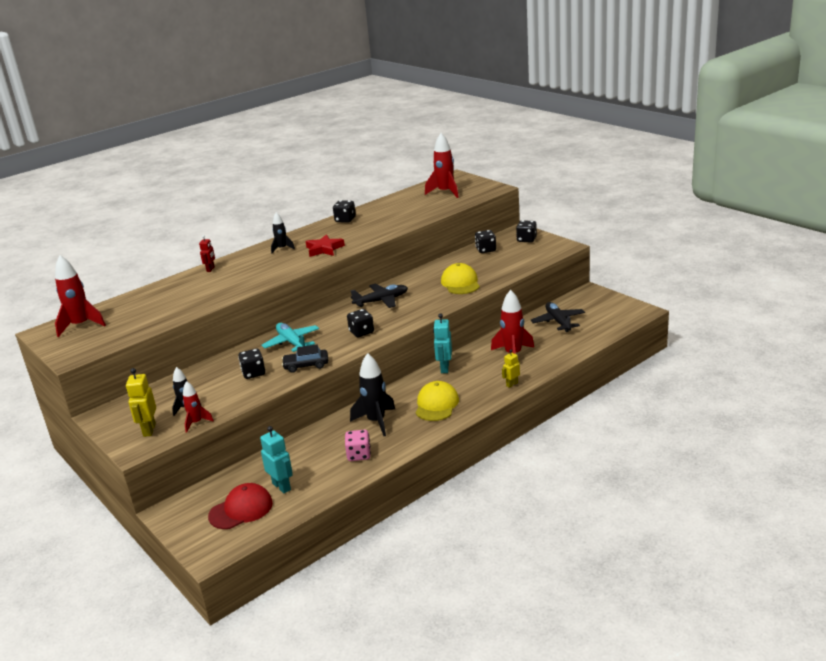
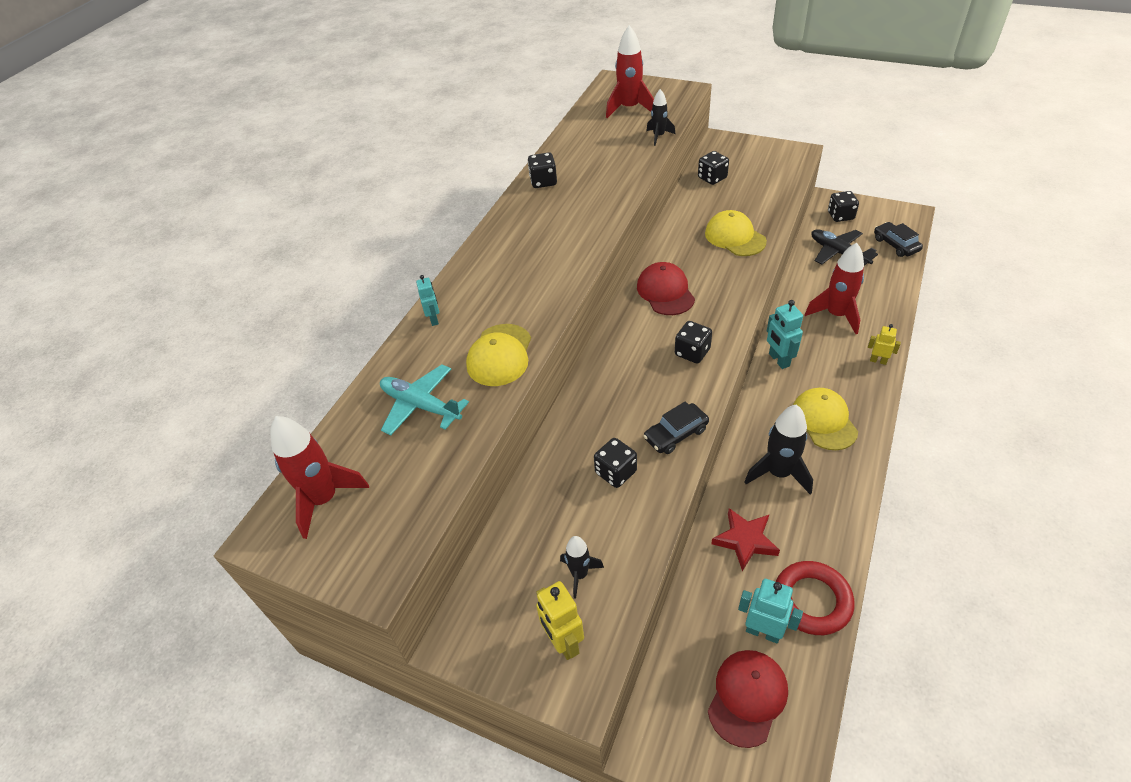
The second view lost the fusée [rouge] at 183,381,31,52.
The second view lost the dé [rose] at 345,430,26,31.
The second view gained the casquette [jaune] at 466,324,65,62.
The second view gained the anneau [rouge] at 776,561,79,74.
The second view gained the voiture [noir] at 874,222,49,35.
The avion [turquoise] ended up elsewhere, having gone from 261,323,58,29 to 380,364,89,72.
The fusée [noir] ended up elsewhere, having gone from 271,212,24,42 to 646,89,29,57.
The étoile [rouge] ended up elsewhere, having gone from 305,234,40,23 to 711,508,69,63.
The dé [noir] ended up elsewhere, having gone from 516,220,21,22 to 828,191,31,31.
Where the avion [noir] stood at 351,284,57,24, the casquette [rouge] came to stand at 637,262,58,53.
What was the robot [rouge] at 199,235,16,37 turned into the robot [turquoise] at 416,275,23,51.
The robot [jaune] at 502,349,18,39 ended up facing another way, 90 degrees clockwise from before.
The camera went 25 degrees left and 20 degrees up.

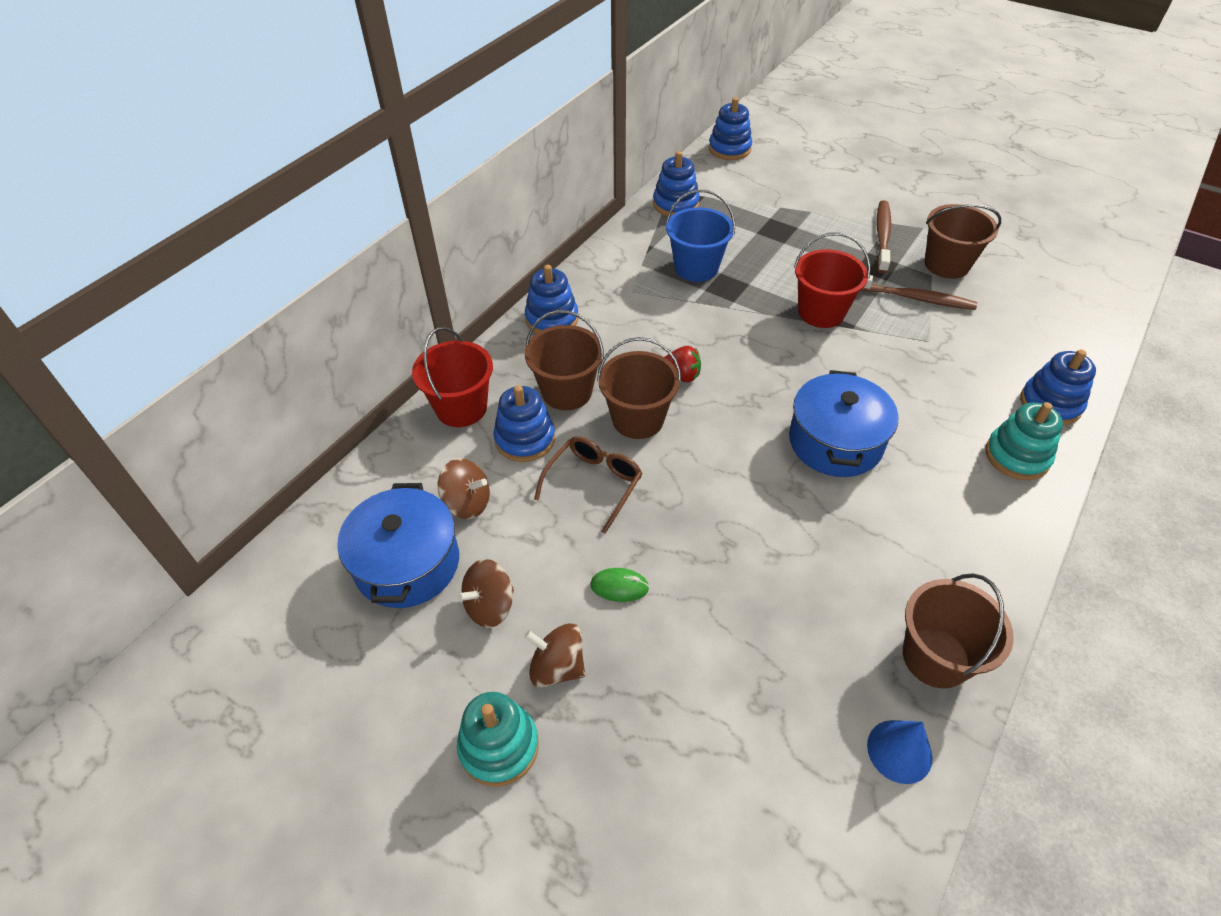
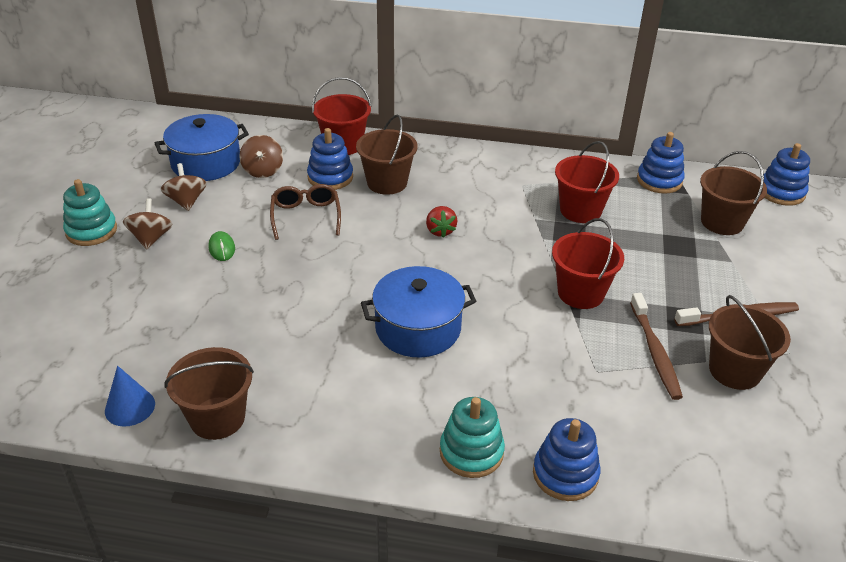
The second view lost the jouet à empiler [bleu] at 525,265,54,69.
The seau [marron] ended up elsewhere, having gone from 597,337,84,102 to 700,151,67,84.
What was the seau [bleu] at 666,190,69,92 turned into the seau [rouge] at 555,141,64,82.
The toupie [marron] at 457,559,57,69 ended up facing another way, 45 degrees clockwise from before.
The lunettes [marron] at 534,436,109,98 ended up facing another way, 105 degrees counterclockwise from before.
The camera went 65 degrees right and 10 degrees down.

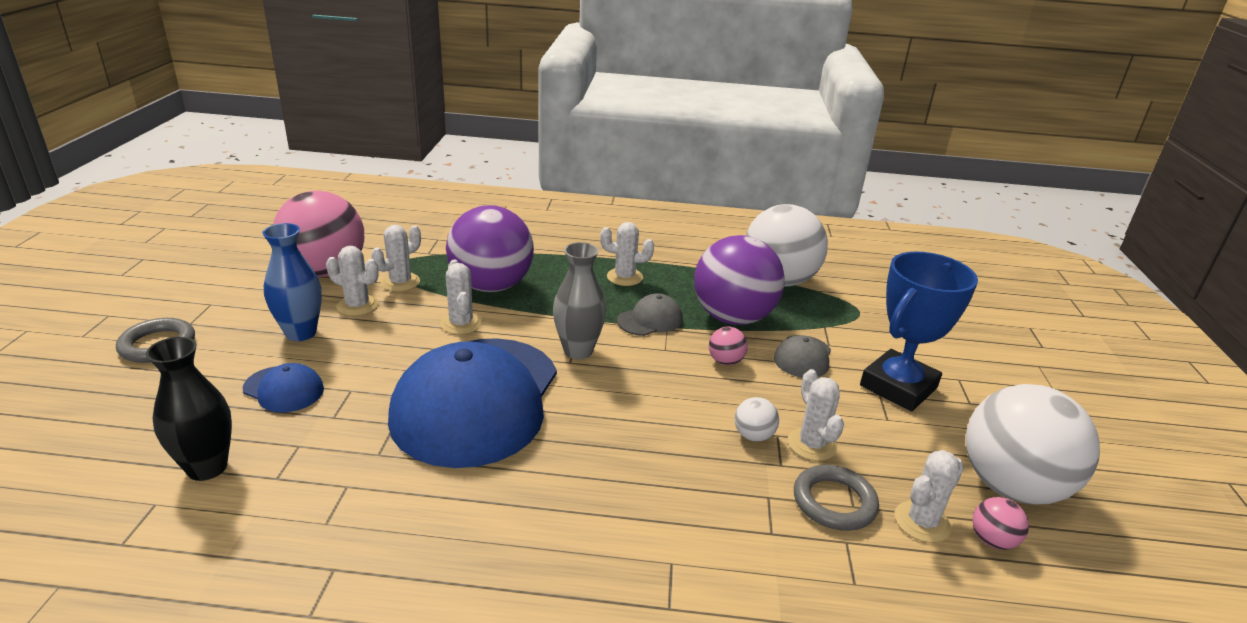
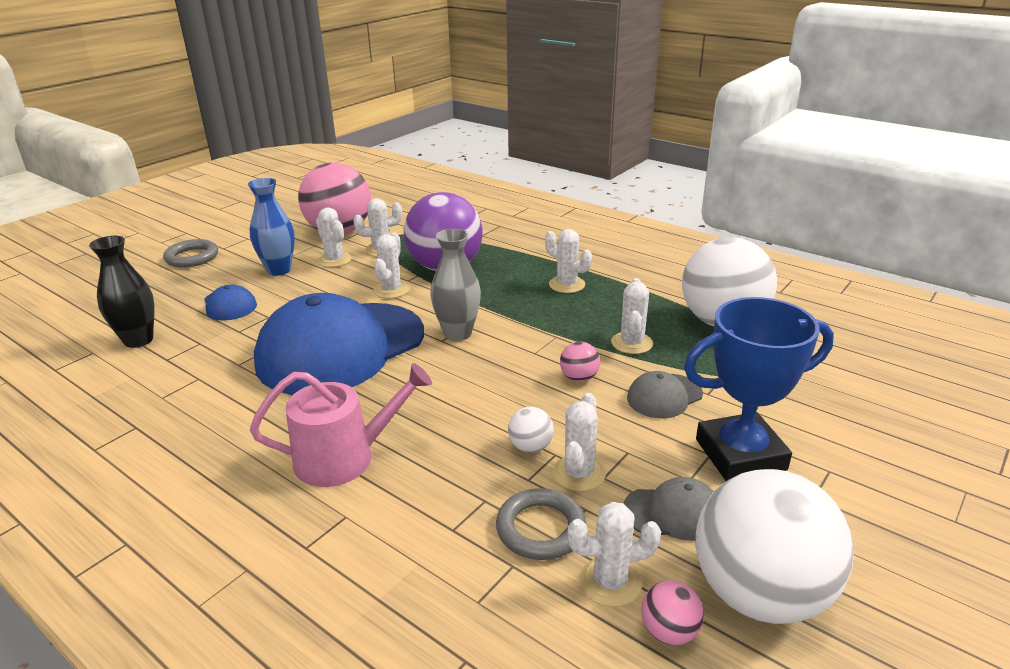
The second view gained the arrosoir [rose] at 250,363,182,124.
The casquette [gris] ended up elsewhere, having gone from 617,293,66,43 to 624,477,89,64.
Where the balle [violet] stood at 694,235,91,90, the cactus [blanc] came to stand at 611,278,42,76.
The camera went 35 degrees right and 0 degrees up.

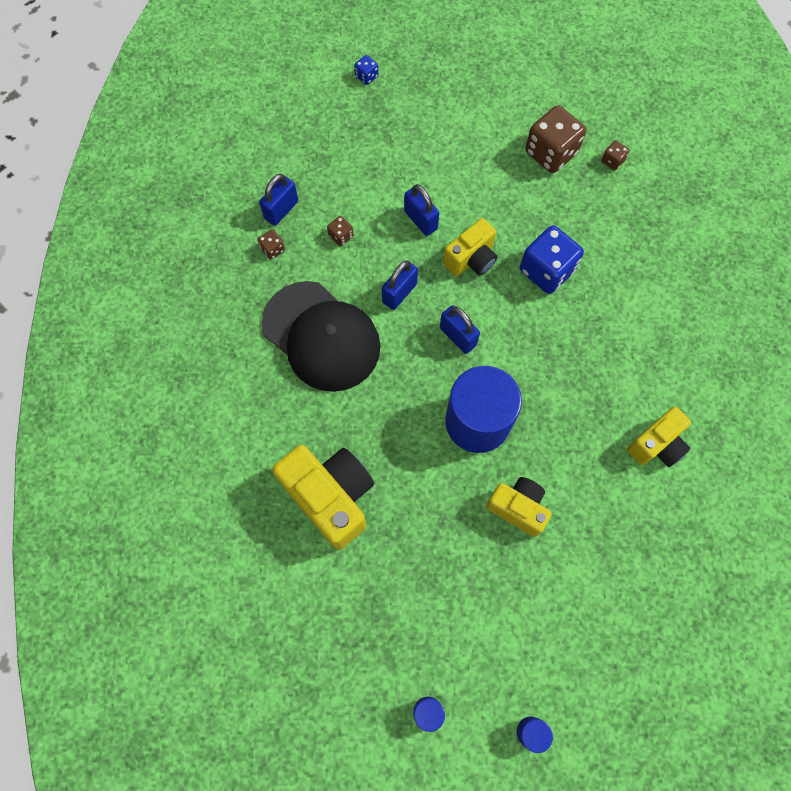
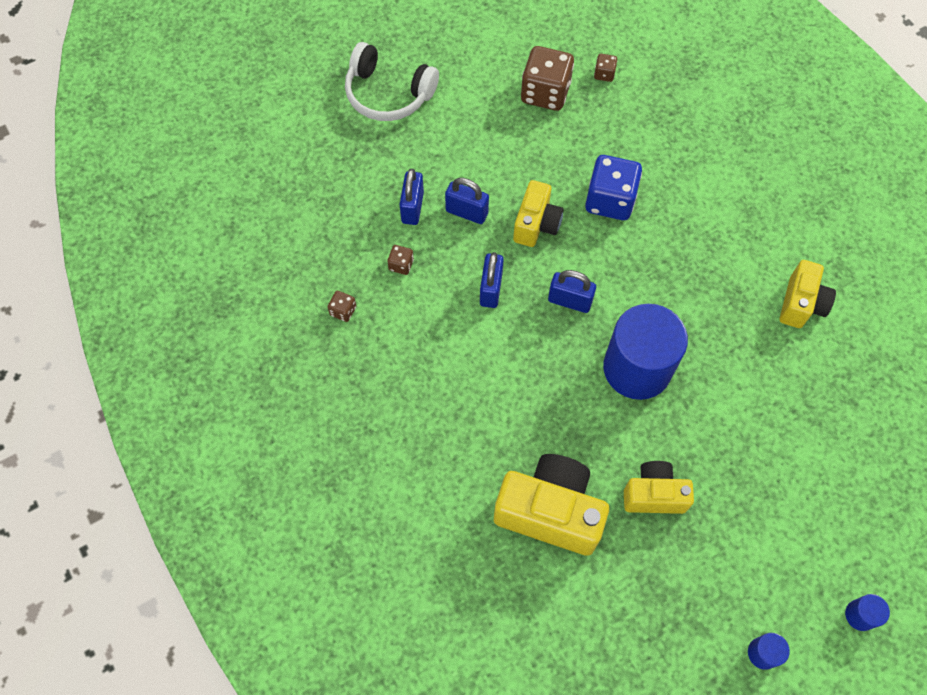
The second view lost the casquette [noir] at 262,281,119,111.
The second view lost the dé [bleu] at 354,55,24,30.
The second view gained the casque audio [blanc] at 345,42,94,79.
The cadenas [bleu] ended up elsewhere, having gone from 259,174,39,52 to 399,169,25,56.
The appareil photo [jaune] ended up elsewhere, having gone from 486,477,66,60 to 624,461,70,53.
The camera went 30 degrees left and 5 degrees down.

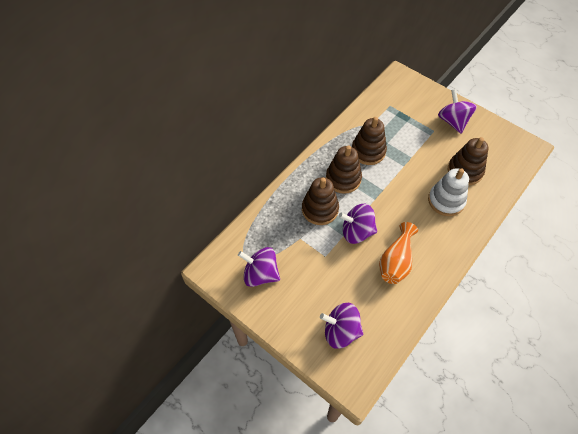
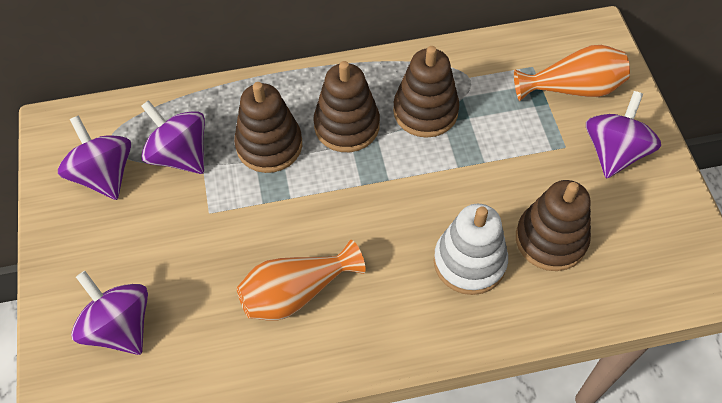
The second view gained the vase [orange] at 514,45,116,56.
The toupie [violet] ended up elsewhere, having gone from 339,204,38,40 to 141,100,64,74.
The camera went 40 degrees right and 0 degrees up.

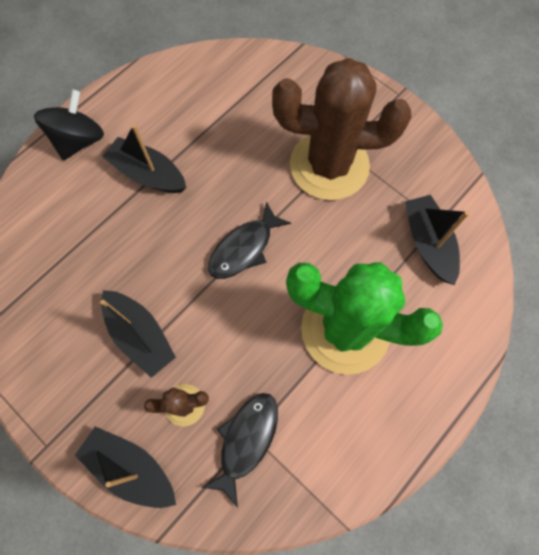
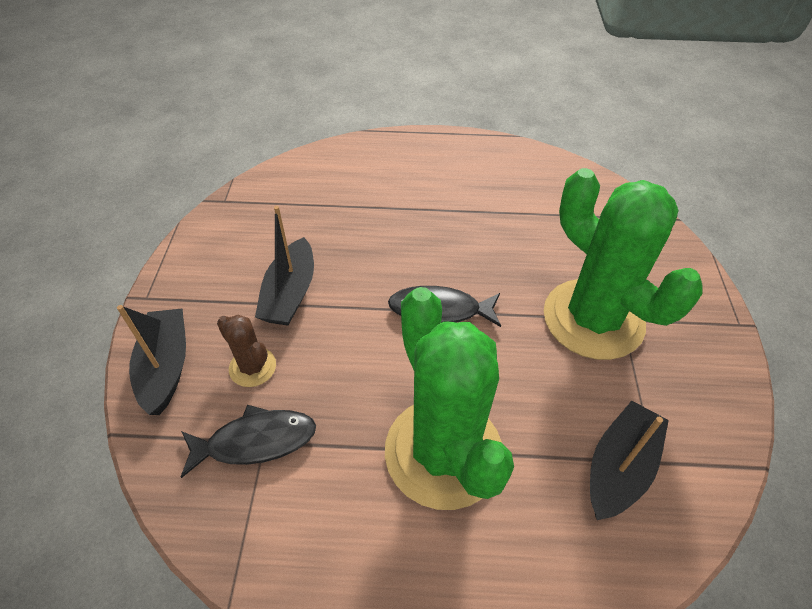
The second view lost the toupie [noir] at 34,89,70,71.
The second view lost the bateau [noir] at 102,125,84,68.
What was the cactus [marron] at 272,58,139,142 turned into the cactus [vert] at 544,168,159,192.
The camera went 50 degrees right and 20 degrees down.

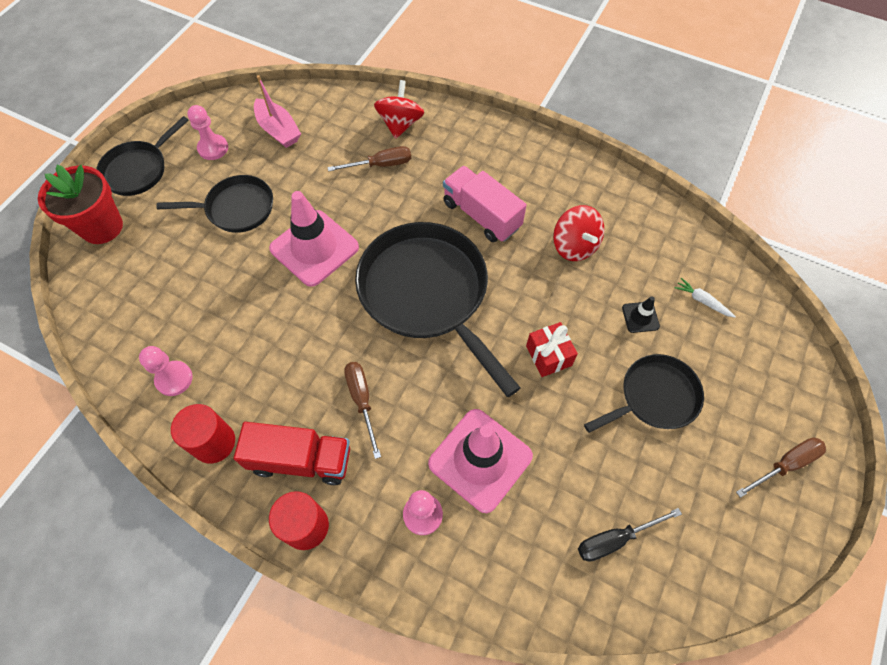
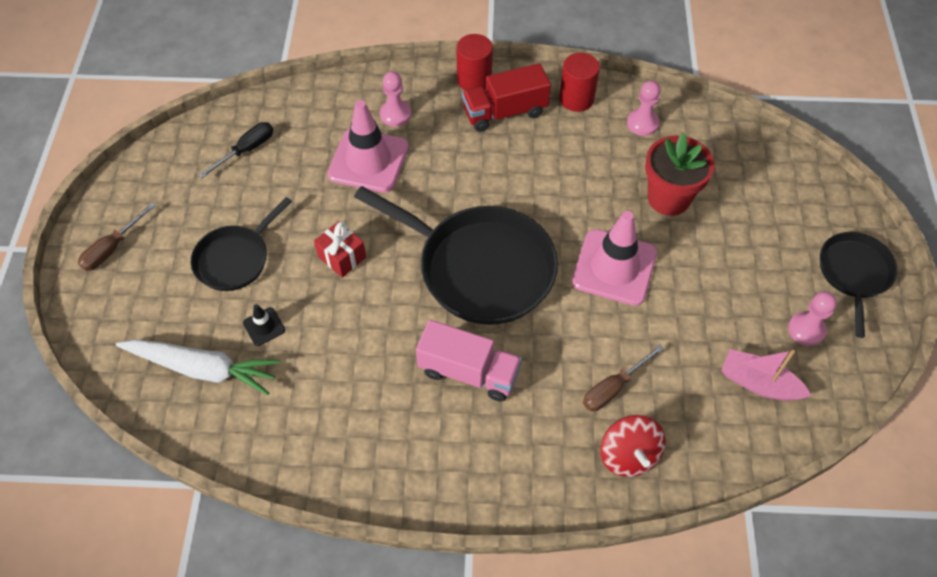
The second view lost the poêle [noir] at 157,175,116,58.
The second view lost the tournevis [marron] at 344,362,37,97.
The second view lost the toupie [rouge] at 553,205,51,56.
The pot de fleurs [rouge] ended up elsewhere, having gone from 38,165,85,79 to 645,133,70,83.
The size of the carotte [blanc] at 674,278,62,39 changed by a factor of 2.38.
The camera went 155 degrees right and 5 degrees down.

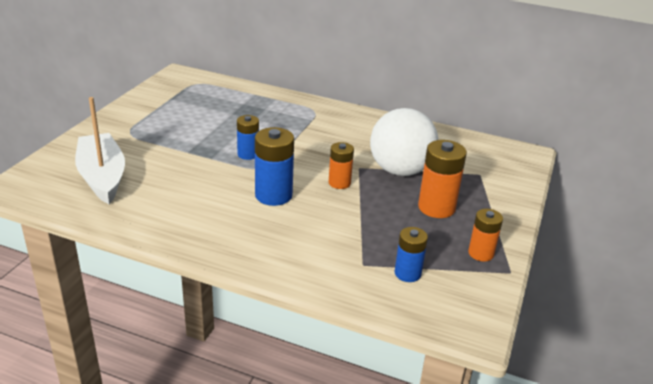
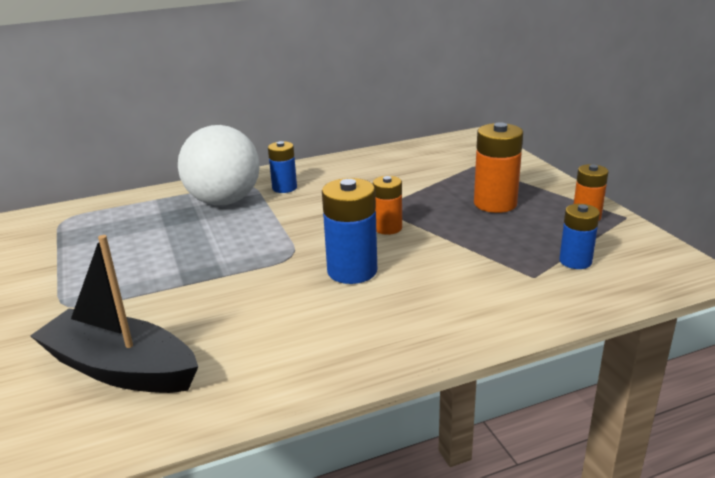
The pile [bleu] ended up elsewhere, having gone from 237,115,22,45 to 268,141,29,52.
The balle [blanc] ended up elsewhere, having gone from 370,108,68,68 to 178,125,82,80.
What was the bateau [blanc] at 75,97,50,107 turned into the bateau [noir] at 30,235,168,158.
The camera went 40 degrees left and 5 degrees down.

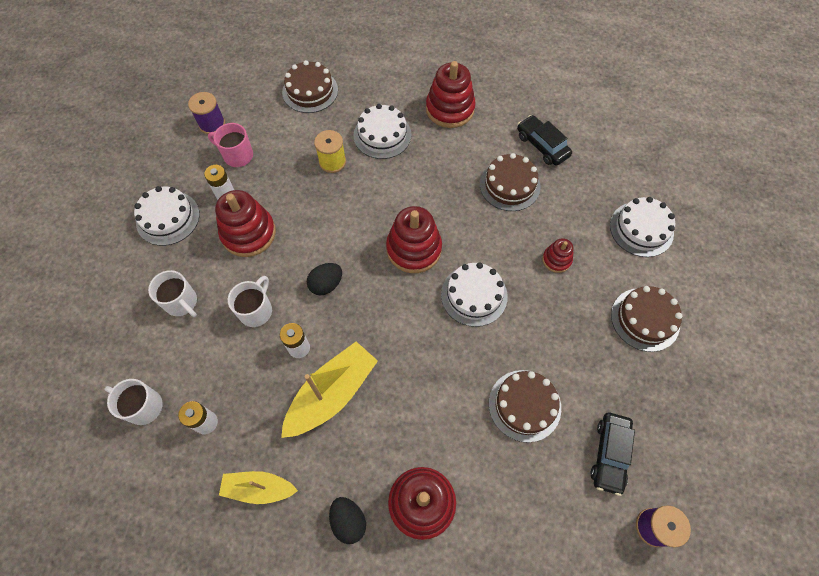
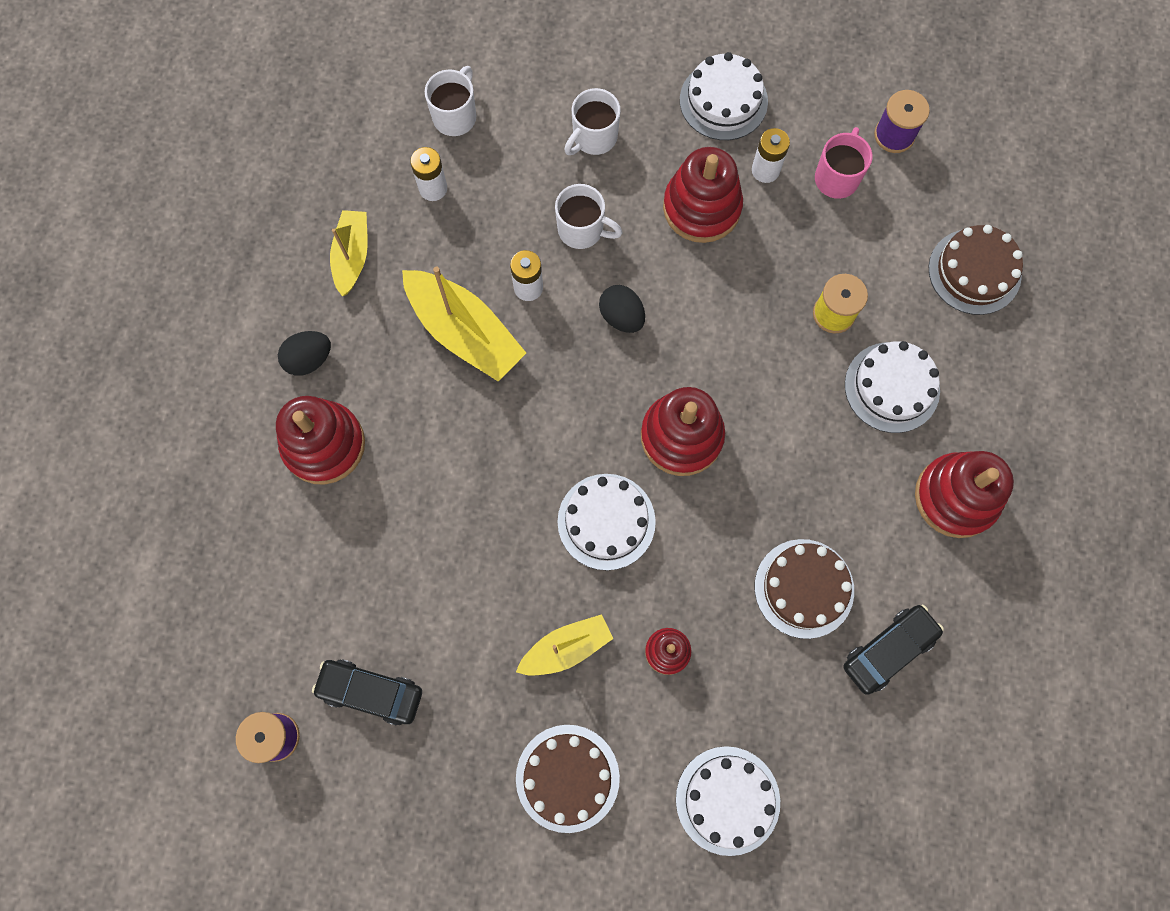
The second view lost the gâteau [marron] at 489,370,72,73.
The second view gained the bateau [jaune] at 516,614,98,61.
The camera went 90 degrees right and 10 degrees up.

